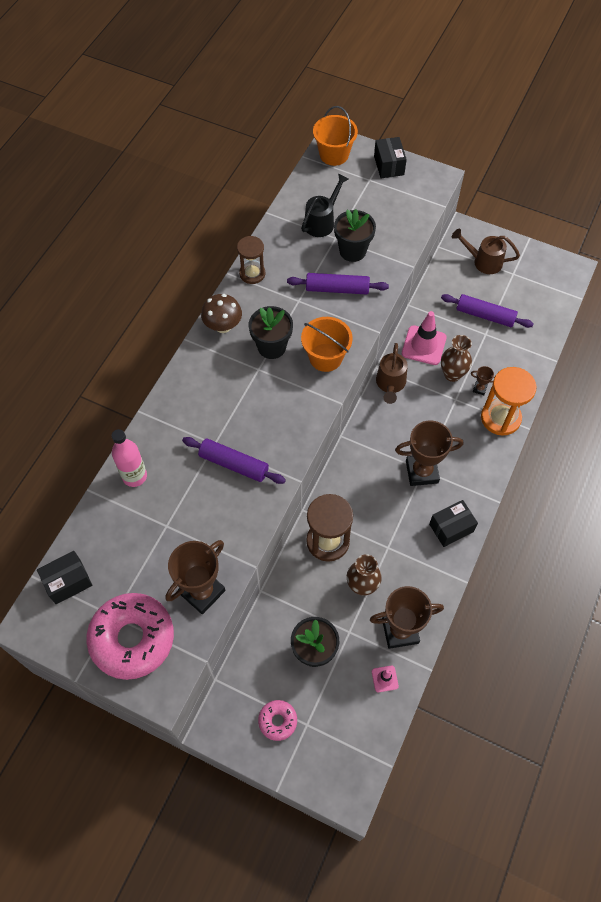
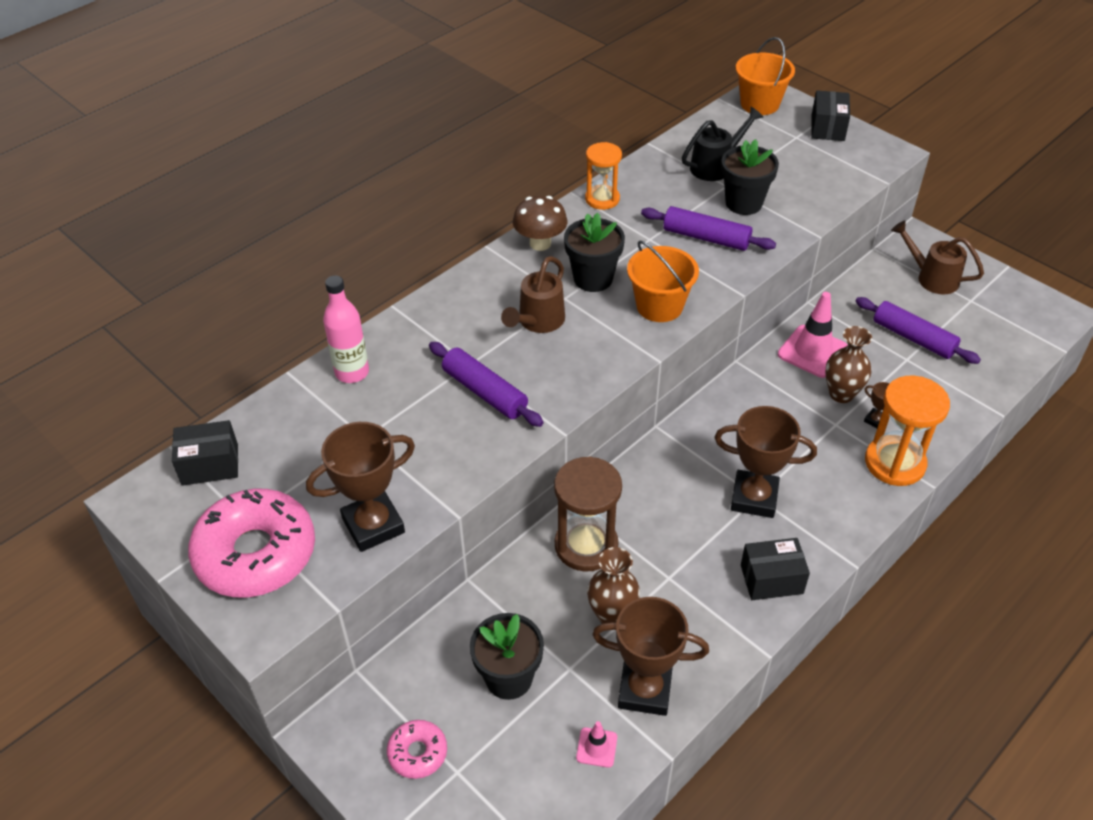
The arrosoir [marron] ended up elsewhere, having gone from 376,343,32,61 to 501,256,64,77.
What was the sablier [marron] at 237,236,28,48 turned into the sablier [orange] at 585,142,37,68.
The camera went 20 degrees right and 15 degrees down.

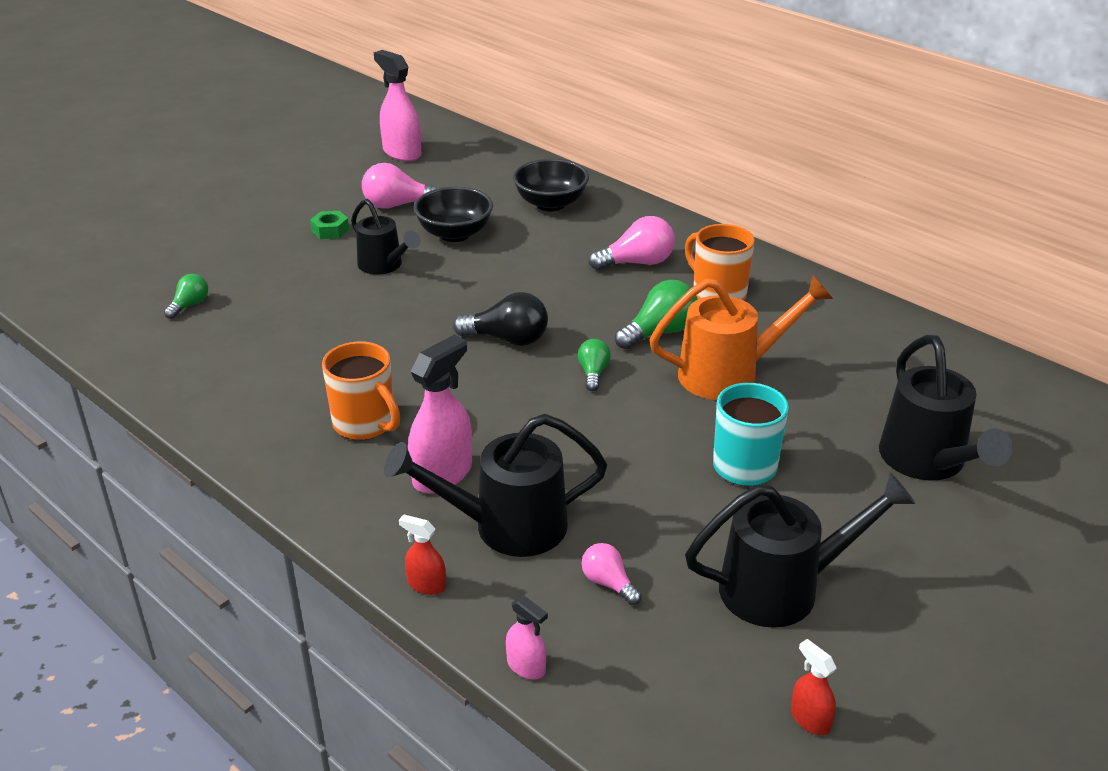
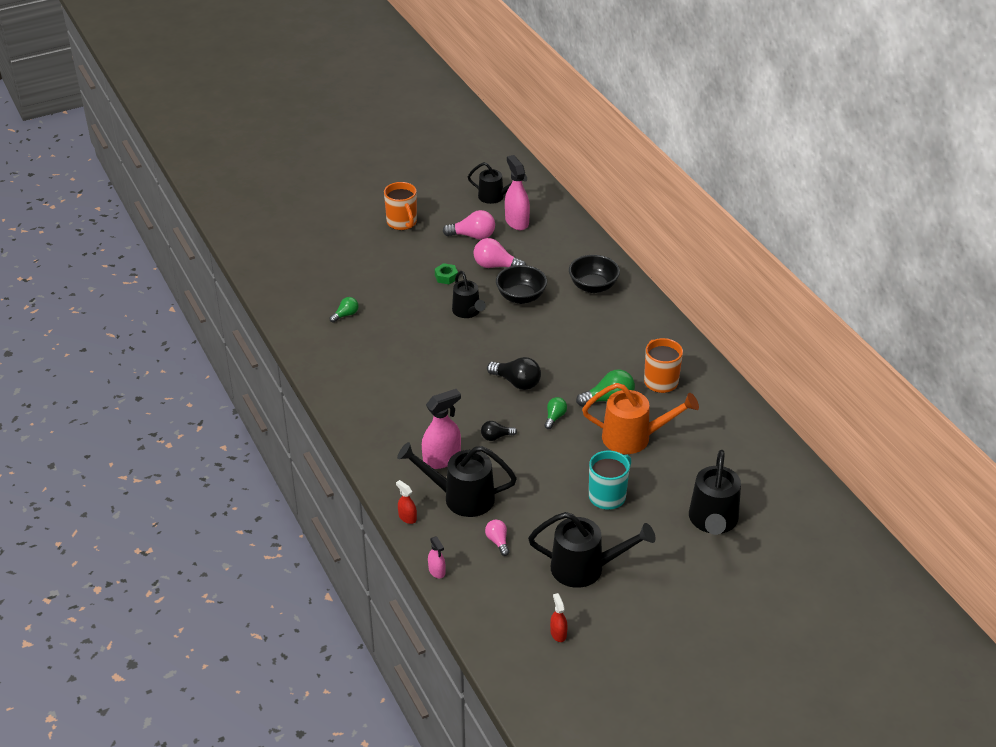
The second view gained the arrosoir [noir] at 468,162,59,42.
The second view gained the ampoule [noir] at 481,421,36,20.
The tasse [orange] ended up elsewhere, having gone from 322,342,78,98 to 384,182,33,48.
The ampoule [rose] ended up elsewhere, having gone from 589,216,86,54 to 443,210,52,30.
The camera went 20 degrees right and 5 degrees up.

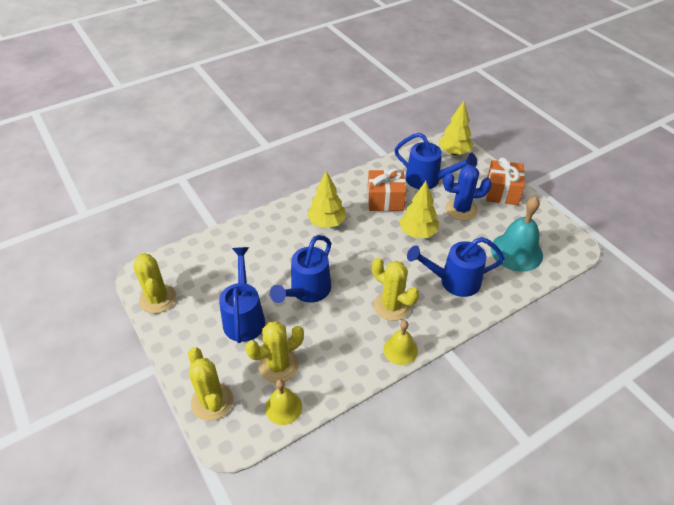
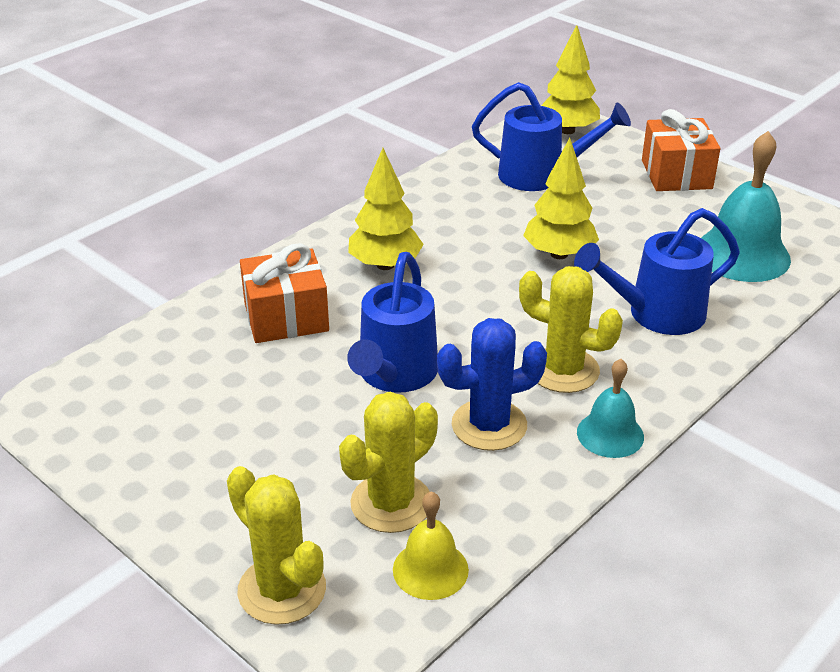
The second view lost the cactus [jaune] at 133,253,43,60.
The second view lost the arrosoir [bleu] at 219,247,46,96.
The cadeau [orange] ended up elsewhere, having gone from 368,168,38,43 to 240,243,89,100.
The cactus [bleu] ended up elsewhere, having gone from 443,165,49,56 to 437,318,110,133.
What was the cloche [jaune] at 383,321,35,44 turned into the cloche [turquoise] at 577,359,67,99.
The camera went 15 degrees left and 10 degrees down.

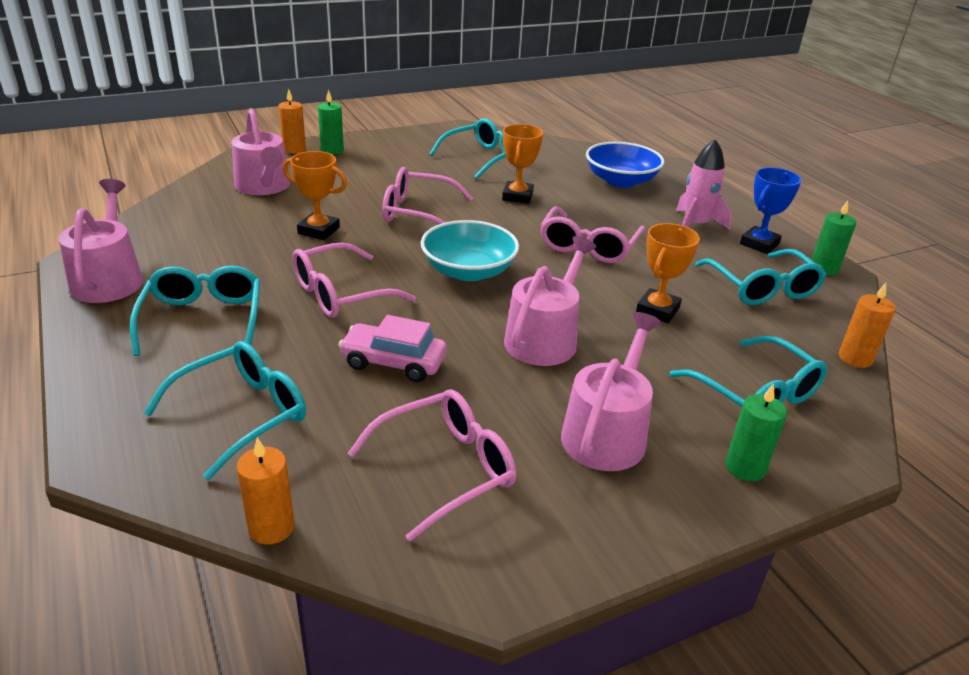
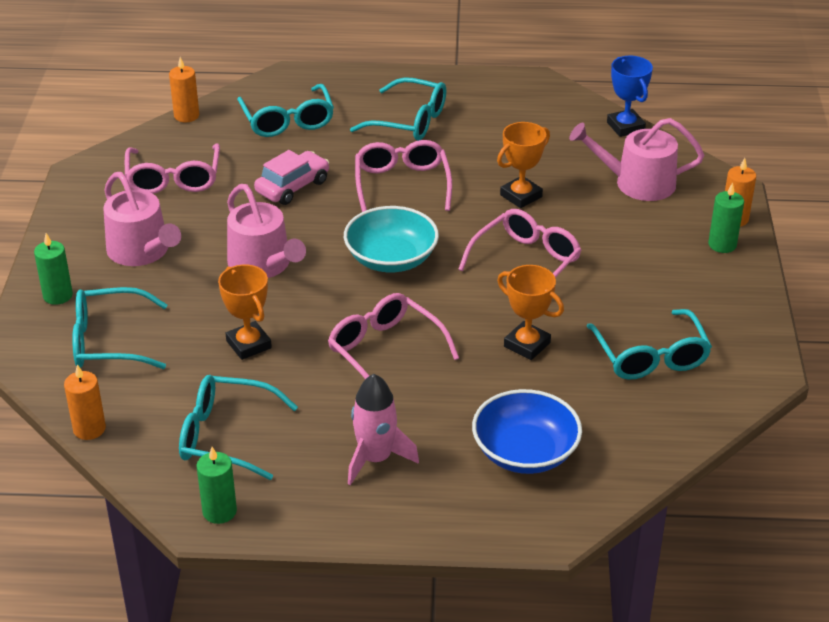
The second view lost the arrosoir [rose] at 59,179,84,124.
The trophée [bleu] ended up elsewhere, having gone from 740,167,62,87 to 607,56,46,81.
The camera went 120 degrees right and 5 degrees up.

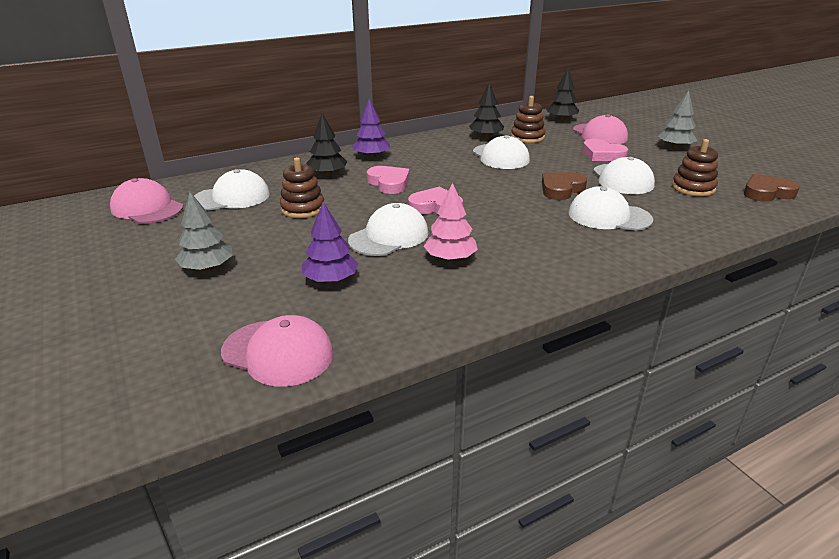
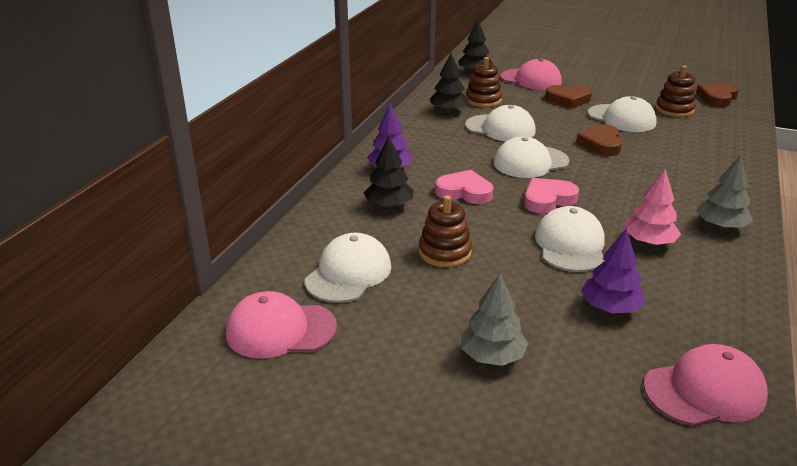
The casquette [blanc] ended up elsewhere, having gone from 569,186,84,45 to 493,136,76,42.
The arbre [gris] ended up elsewhere, having gone from 658,91,39,58 to 696,155,57,74.
What was the cœur [rose] at 583,139,45,22 turned into the cœur [marron] at 545,85,47,23.
The camera went 40 degrees left and 0 degrees up.

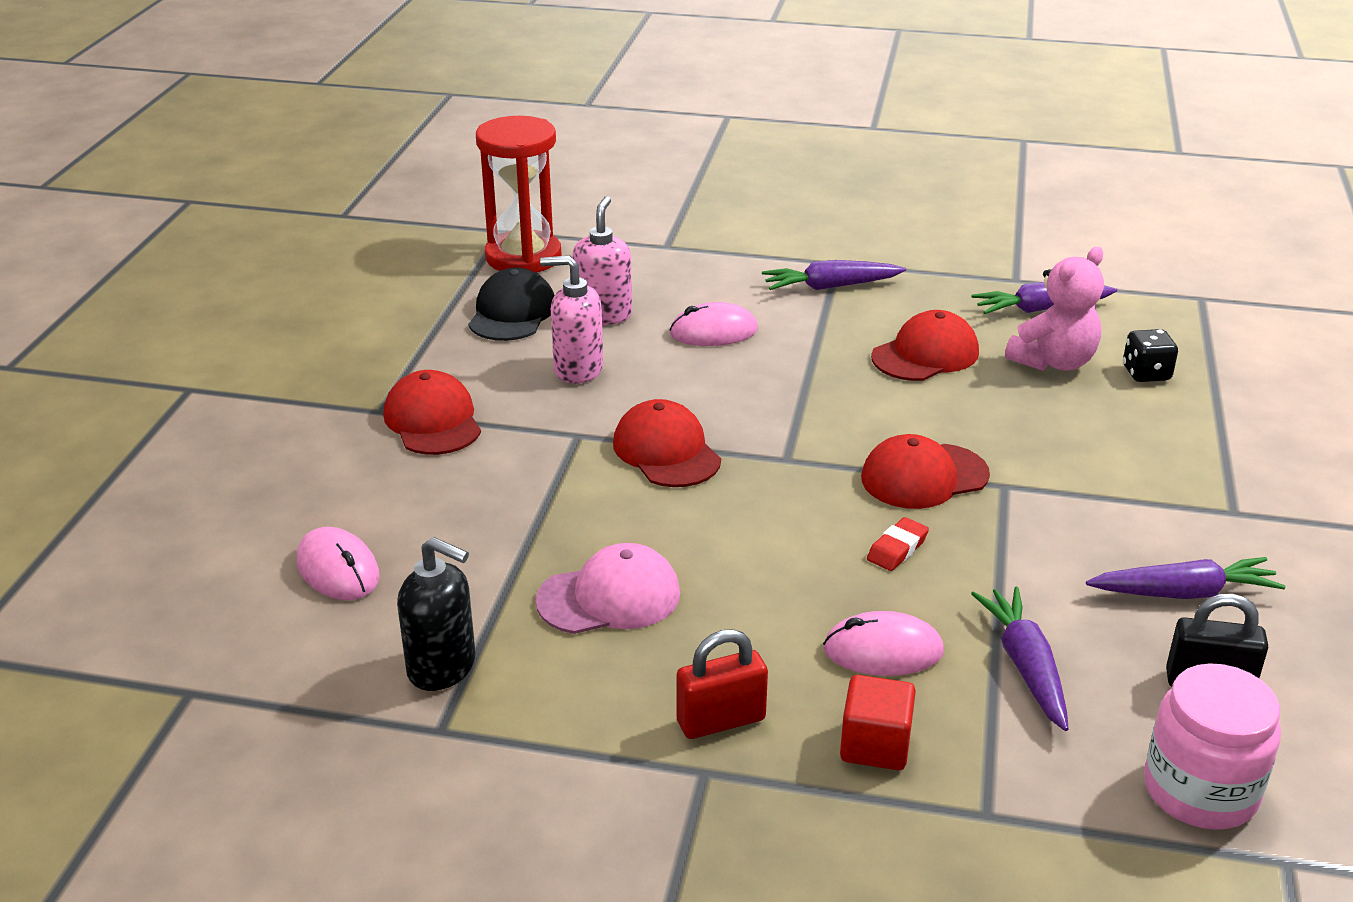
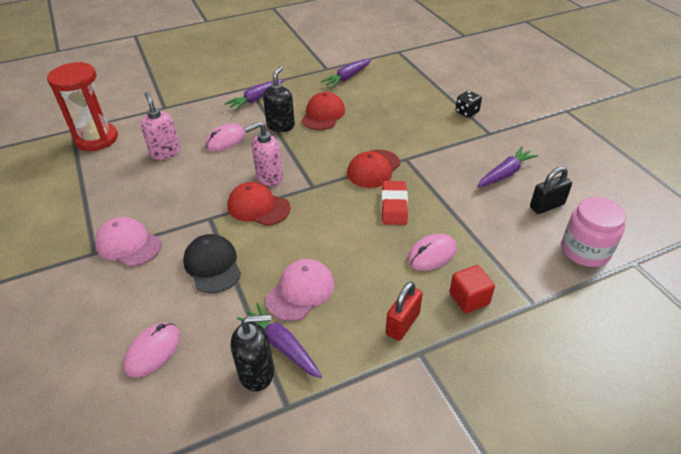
The second view lost the ours en peluche [rose] at 1005,247,99,124.
The second view gained the distributeur de savon [noir] at 263,66,32,66.
The casquette [noir] ended up elsewhere, having gone from 468,268,87,73 to 183,234,58,59.
The distributeur de savon [rose] ended up elsewhere, having gone from 540,256,63,128 to 244,122,39,64.
The carotte [violet] ended up elsewhere, having gone from 971,587,98,144 to 237,303,85,75.
The dé [noir] ended up elsewhere, having gone from 1123,329,55,53 to 456,91,26,27.
What was the casquette [rouge] at 383,370,98,85 turned into the casquette [rose] at 95,217,67,50.
The souris [rose] at 297,527,83,73 ended up facing another way, 75 degrees counterclockwise from before.
The size of the gomme [rouge] at 867,517,62,54 changed by a factor of 1.64.
The camera went 35 degrees left and 10 degrees up.

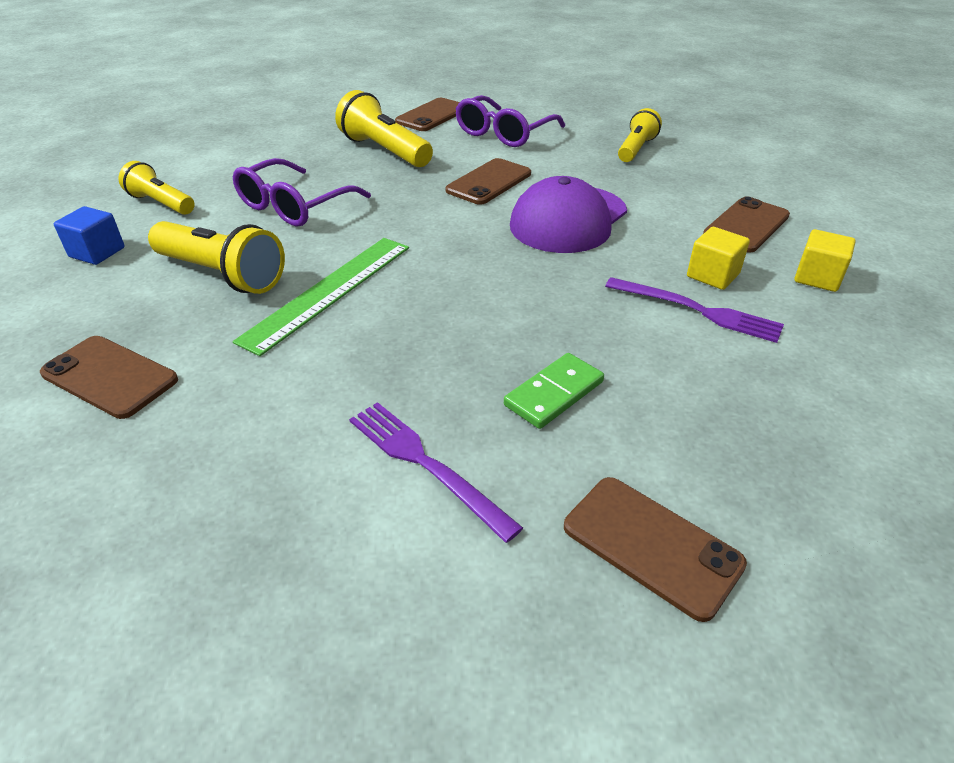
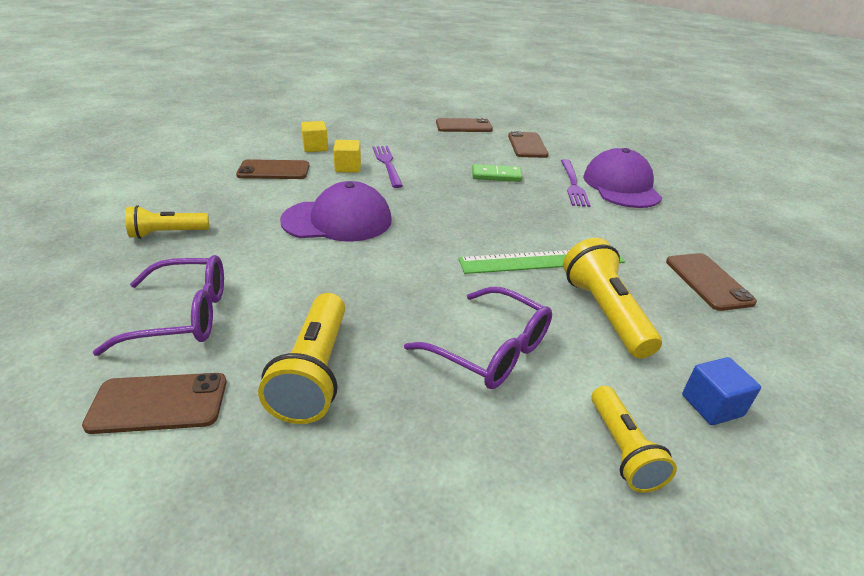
The second view gained the casquette [violet] at 583,148,79,60.
The téléphone [marron] ended up elsewhere, having gone from 446,158,85,47 to 436,118,57,14.
The lunettes [violet] at 233,158,138,69 ended up facing another way, 45 degrees clockwise from before.
The camera went 135 degrees left and 5 degrees down.

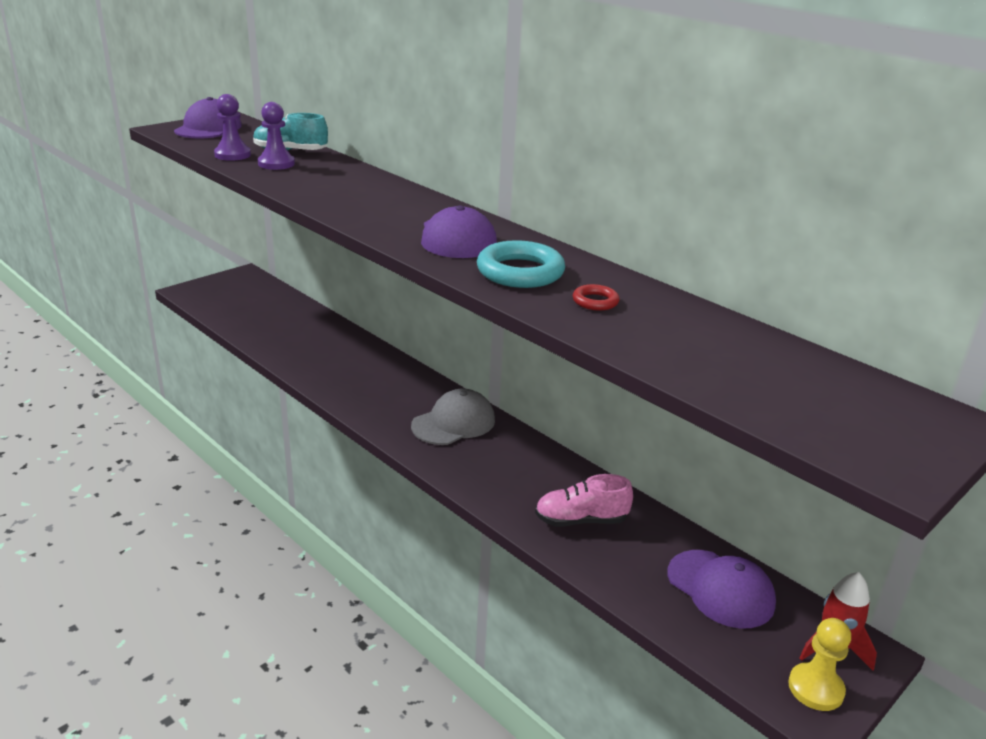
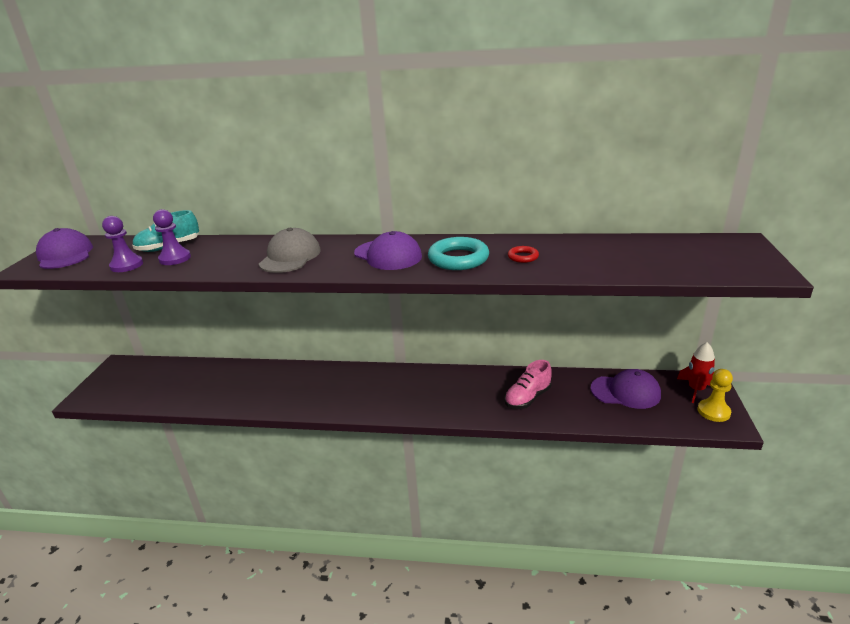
The casquette [gris] ended up elsewhere, having gone from 411,388,84,57 to 259,228,62,45.
The camera went 35 degrees left and 0 degrees up.

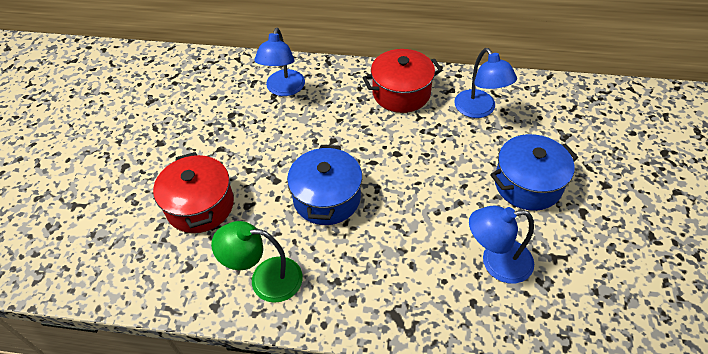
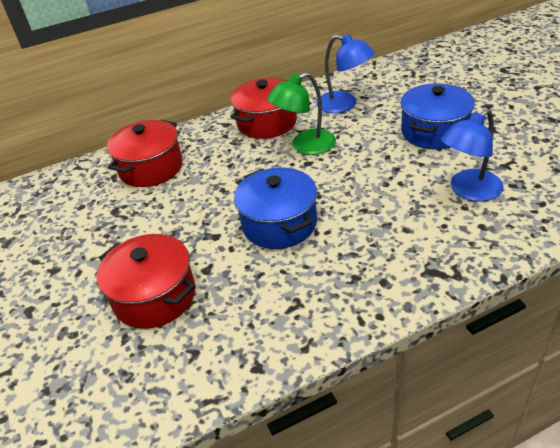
The lampe [vert] ended up elsewhere, having gone from 211,221,92,82 to 267,72,69,83.
Where the lampe [bleu] stood at 254,28,51,68, the marmite [rouge] came to stand at 107,120,76,67.
The camera went 30 degrees left and 10 degrees down.

